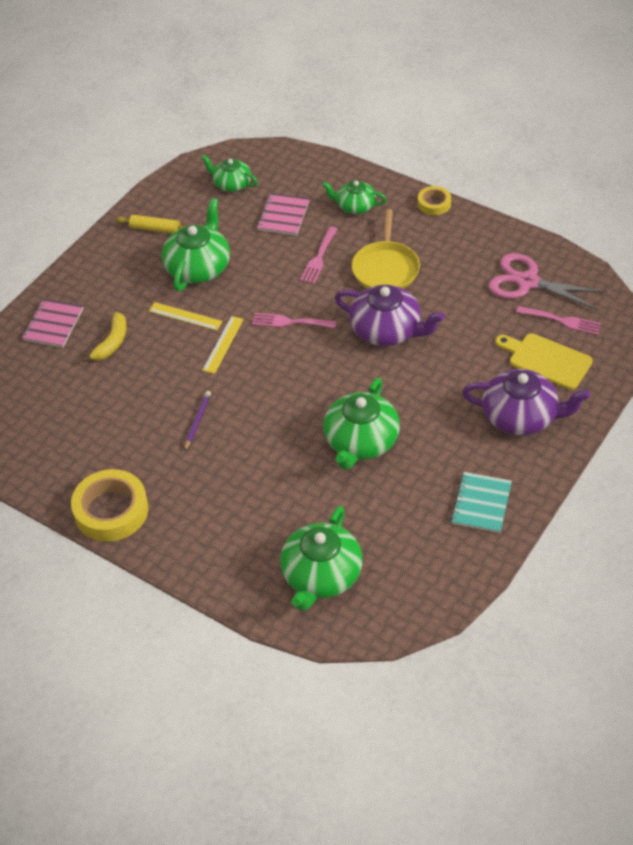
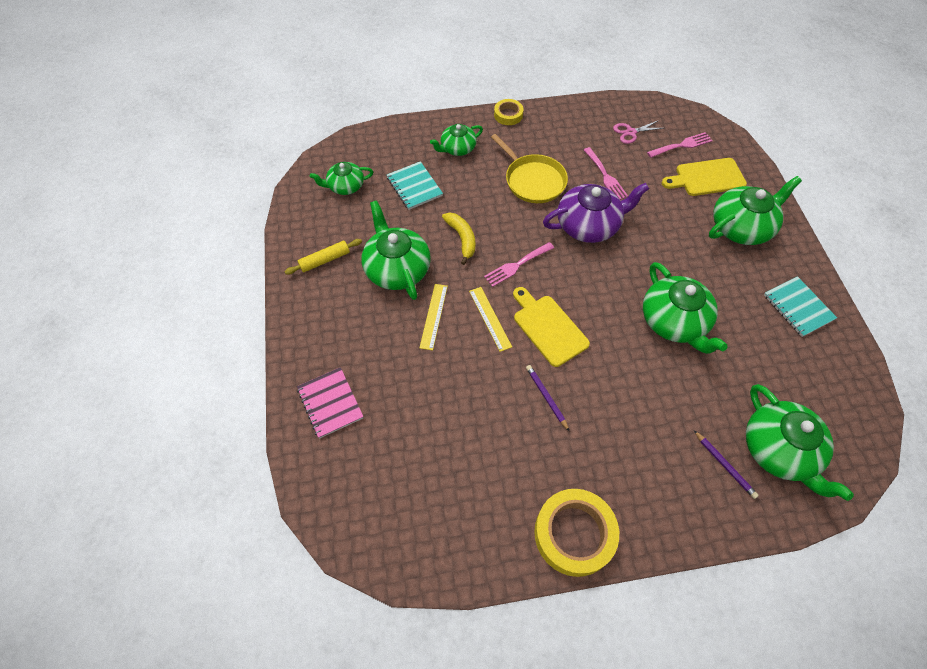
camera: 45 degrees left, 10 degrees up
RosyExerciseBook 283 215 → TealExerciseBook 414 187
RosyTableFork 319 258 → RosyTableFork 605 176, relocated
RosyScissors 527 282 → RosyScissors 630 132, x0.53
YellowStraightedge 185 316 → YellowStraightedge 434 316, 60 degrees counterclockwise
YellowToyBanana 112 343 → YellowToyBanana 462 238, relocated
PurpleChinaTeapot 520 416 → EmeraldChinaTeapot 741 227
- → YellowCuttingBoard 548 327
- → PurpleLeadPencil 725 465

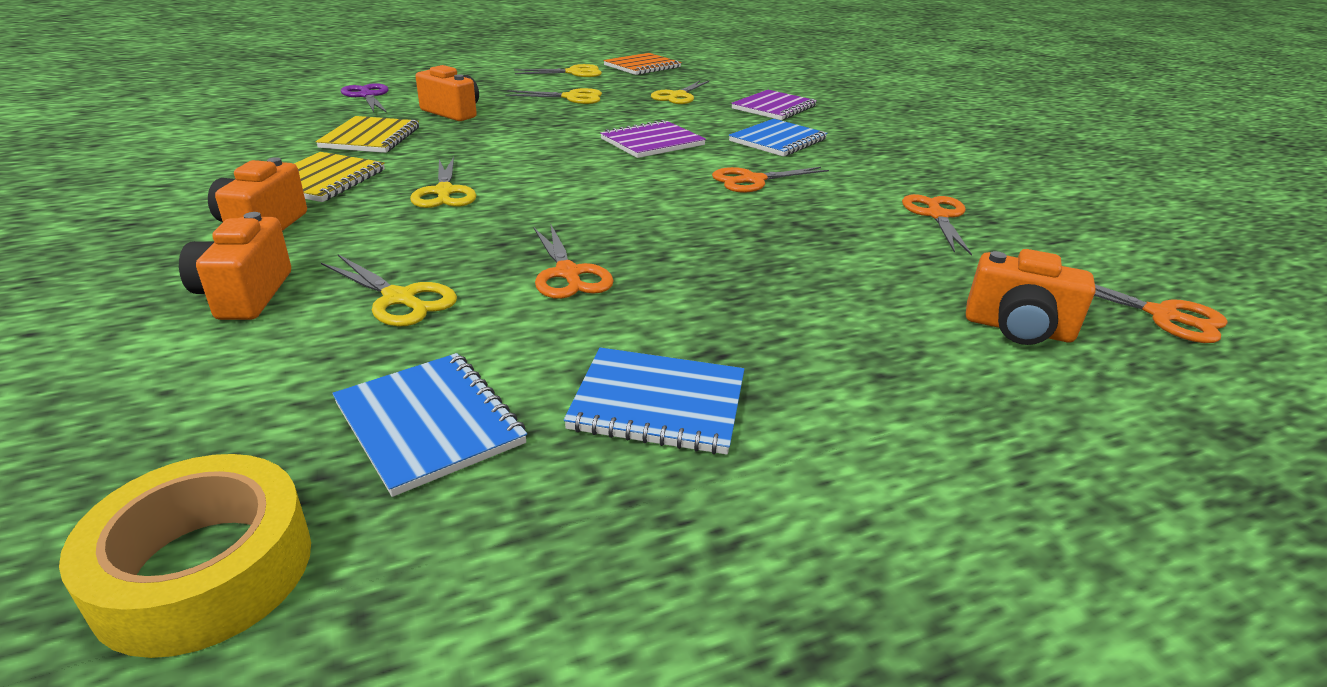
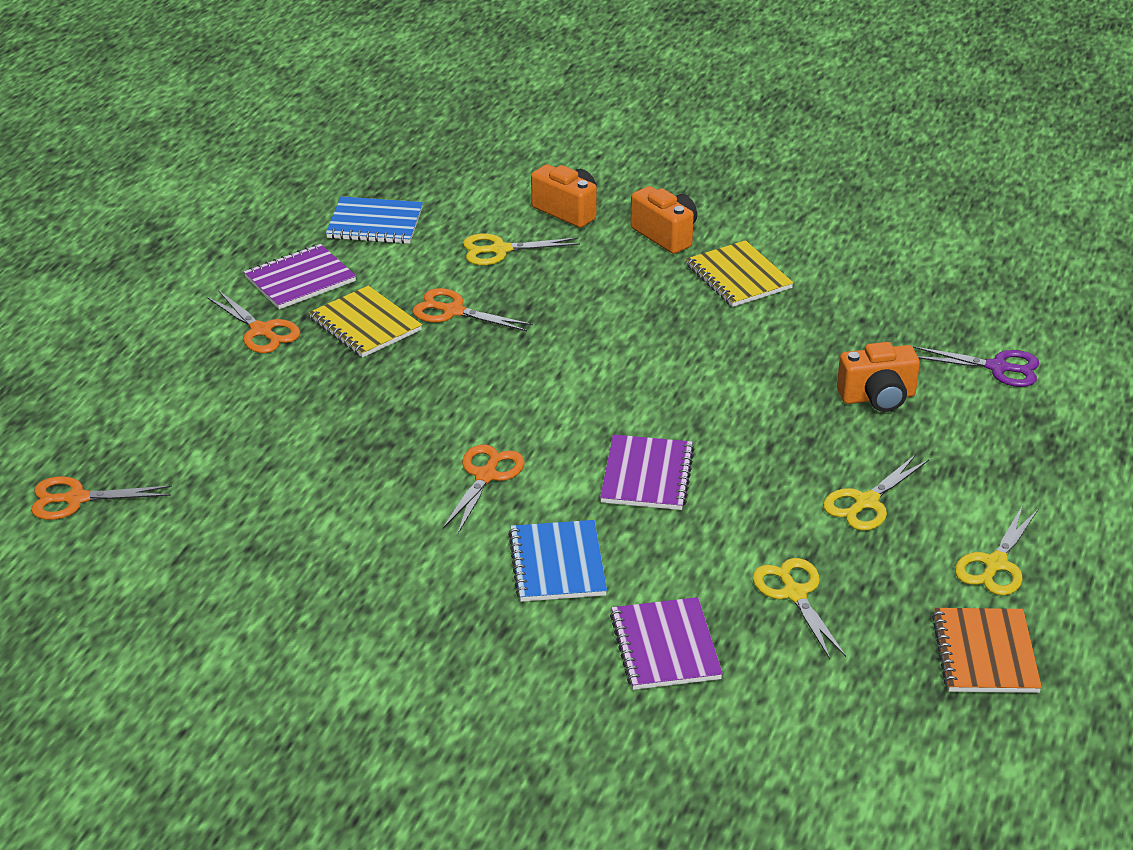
camera: 135 degrees right, 5 degrees up
YellowExerciseBook 371 137 → YellowExerciseBook 365 324, relocated
YellowScissors 444 192 → -
BrightOrangeScissors 937 216 → BrightOrangeScissors 261 331, relocated
BrightOrangeCamera 1018 329 → -
CobaltExerciseBook 658 403 → PurpleExerciseBook 300 279
YellowRollOfTape 205 570 → -

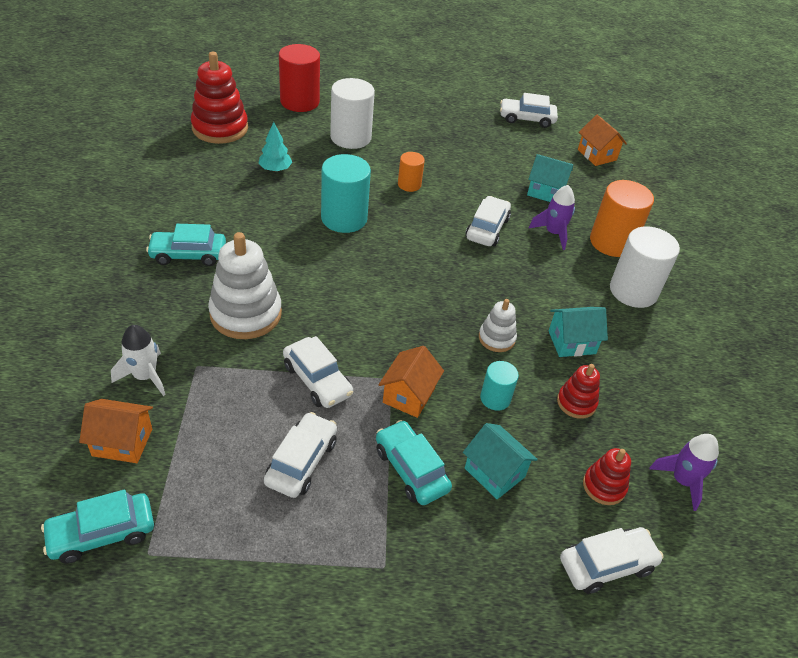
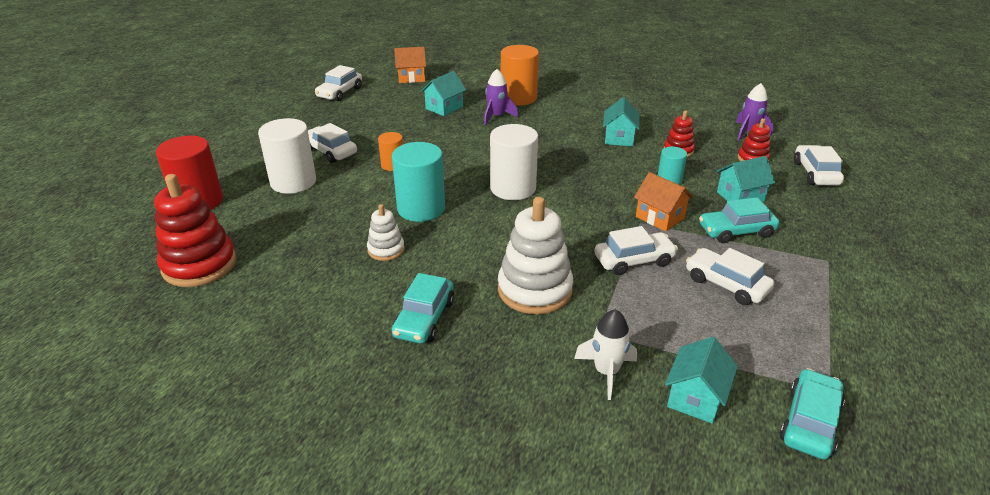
camera: 65 degrees left, 10 degrees down
TealFirTree 275 169 → -
WhiteToyCar 487 228 → WhiteToyCar 330 151, relocated
WhiteSolidCylinder 633 291 → WhiteSolidCylinder 513 188, relocated
WhiteRingStacker 496 338 → WhiteRingStacker 386 250, relocated
BrightOrangeToyHouse 122 442 → TealToyHouse 695 398
TealToyCar 102 533 → TealToyCar 809 422, 150 degrees counterclockwise

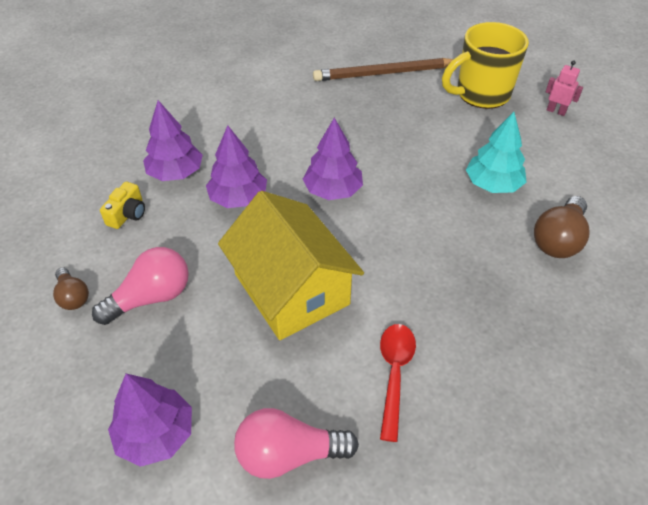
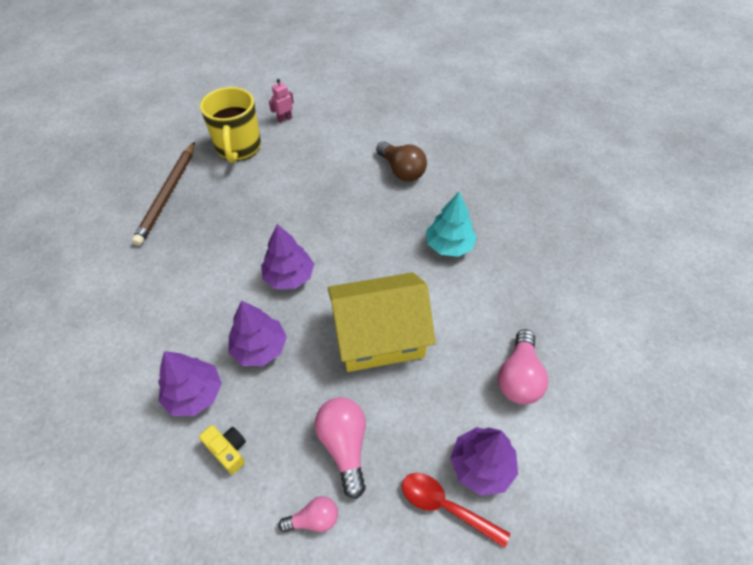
camera: 70 degrees left, 5 degrees up
TealFirTree 493 184 → TealFirTree 449 245, relocated
DarkBrownBulb 73 296 → RosyBulb 314 519
ScarletTablespoon 394 374 → ScarletTablespoon 445 506, relocated

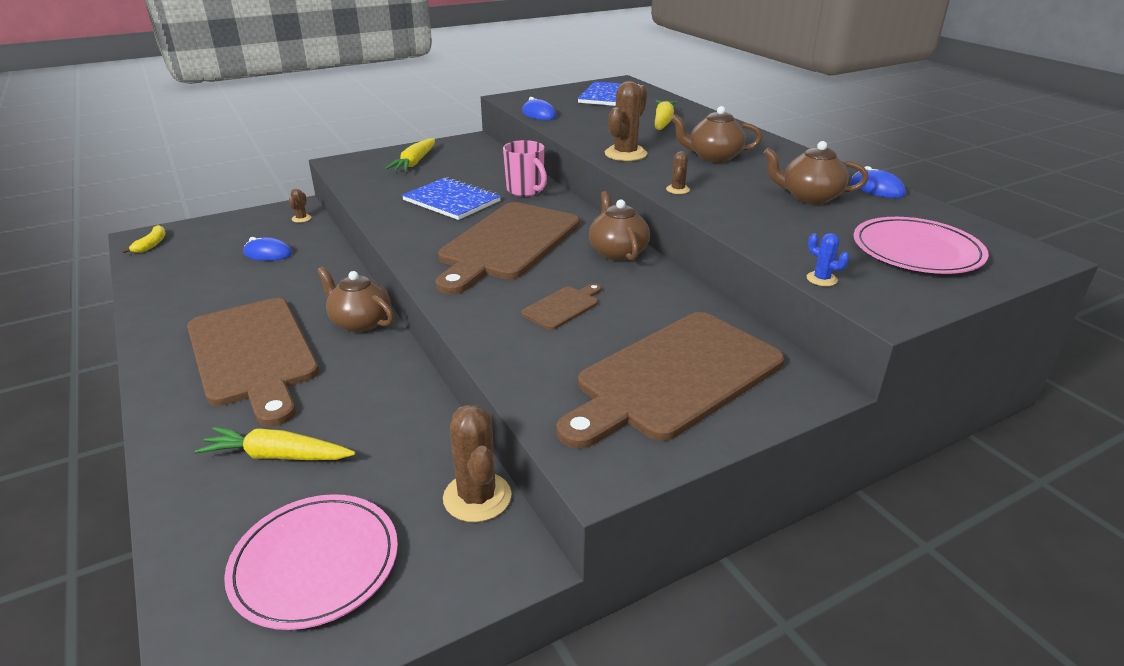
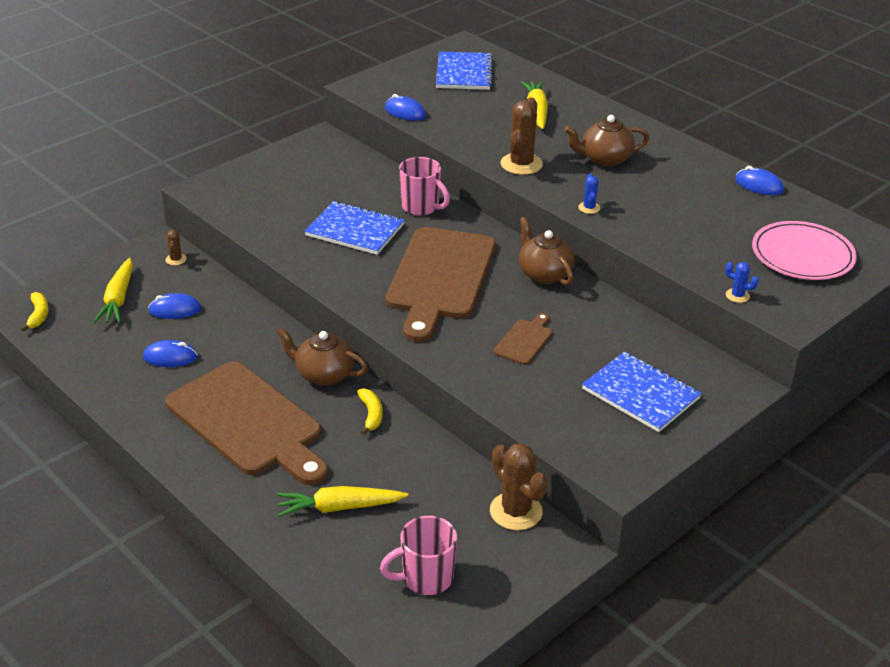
camera: 15 degrees left, 5 degrees up
YellowCarrot 415 162 → YellowCarrot 118 299, relocated
DarkBrownChinaTeapot 809 197 → -
DarkBrownPricklyPlant 677 189 → CobaltPricklyPlant 589 208
DarkBrownCuttingBoard 674 377 → CobaltExerciseBook 640 394
RosyPlate 315 563 → RosyCoffeeMug 426 578
- → CobaltComputerMouse 170 357
- → YellowToyBanana 371 414

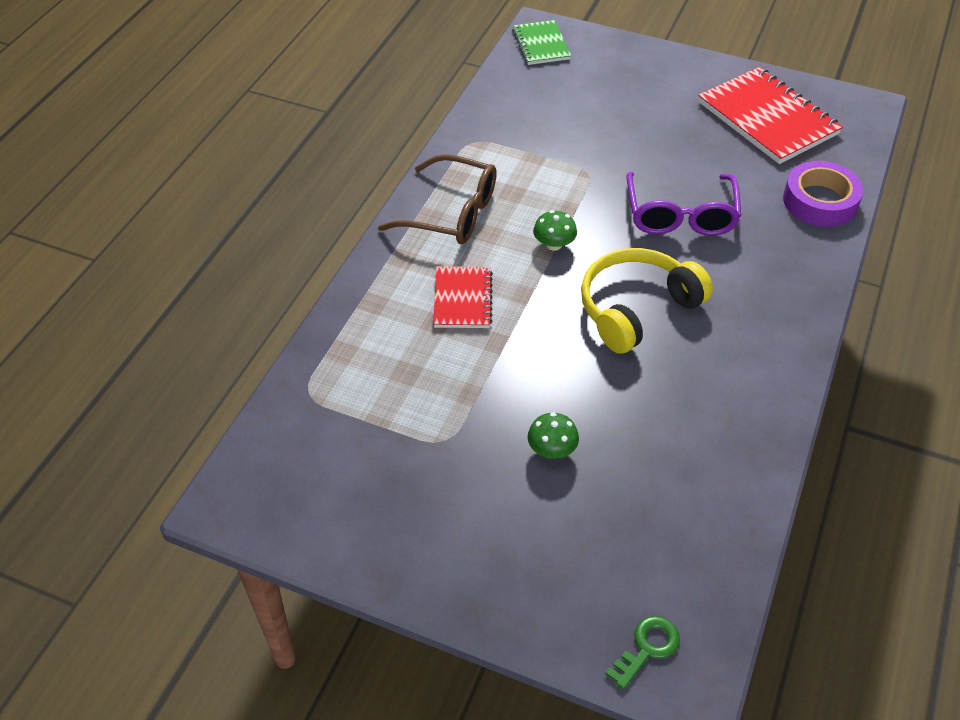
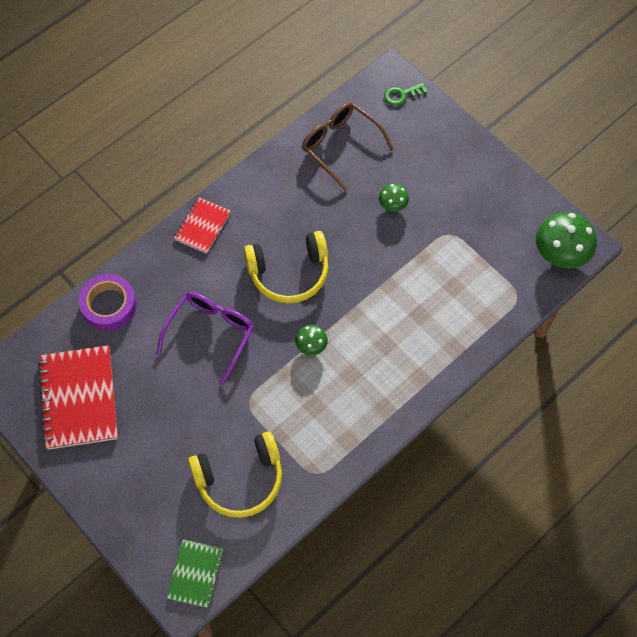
camera: 155 degrees left, 15 degrees up
DarkBrownEyeglasses 452 213 → DarkBrownEyeglasses 340 146, relocated
ScarletExerciseBook 462 299 → ScarletExerciseBook 202 226, relocated
- → EmeraldFungus 561 253
- → YellowOverEarHeadphones 240 479

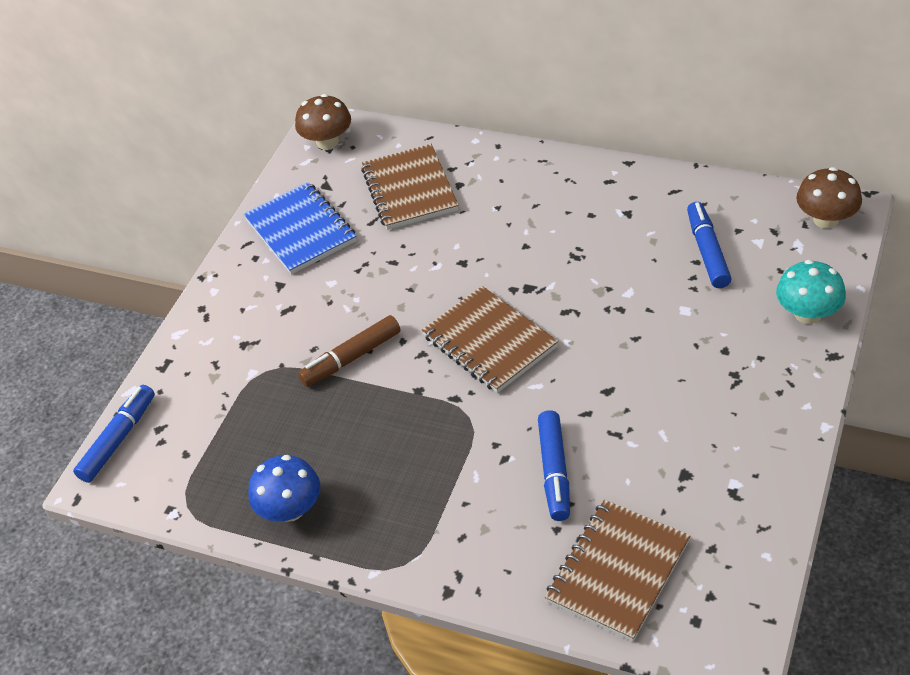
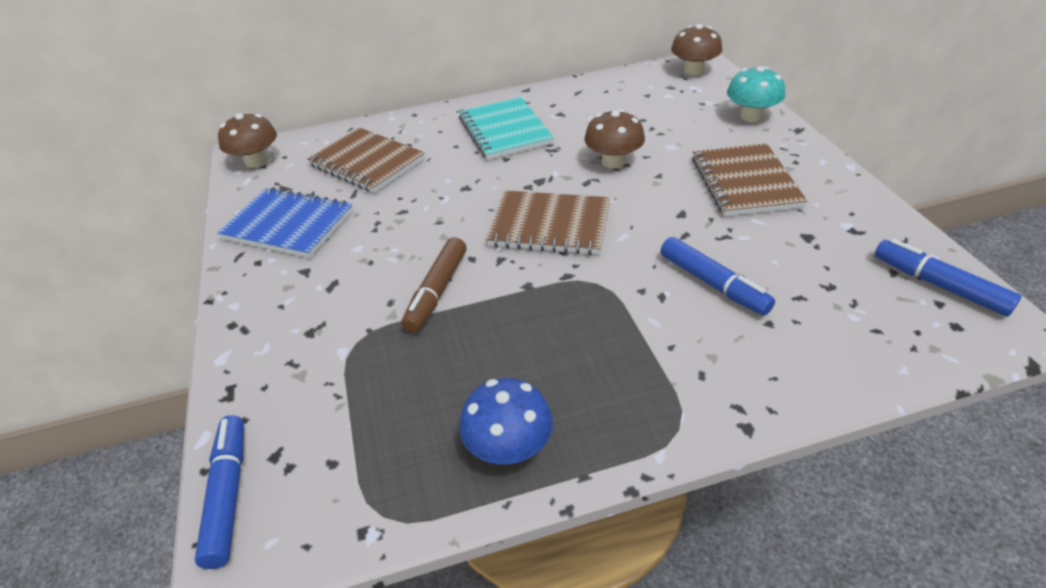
camera: 40 degrees left, 5 degrees down
CobaltFeltPen 707 251 → CobaltFeltPen 939 285, relocated
DarkBrownExerciseBook 618 572 → DarkBrownExerciseBook 745 182, relocated
- → TealExerciseBook 505 131
- → DarkBrownFungus 613 162

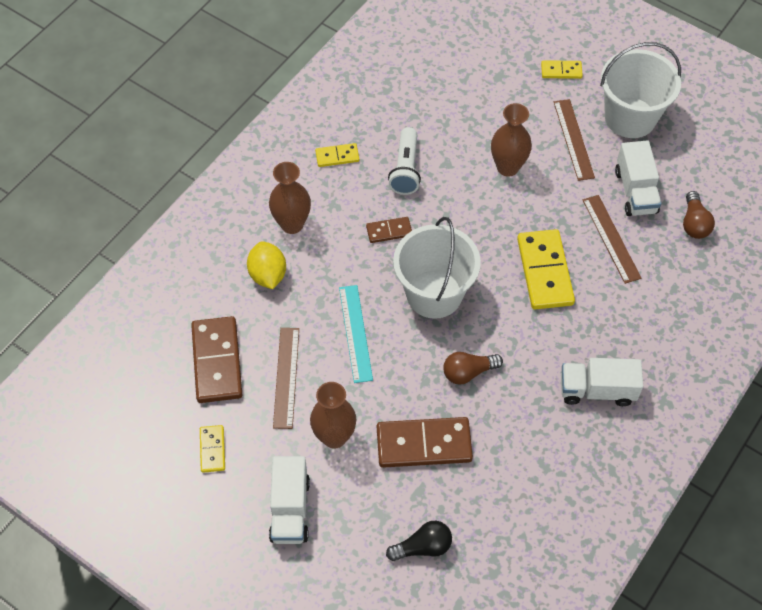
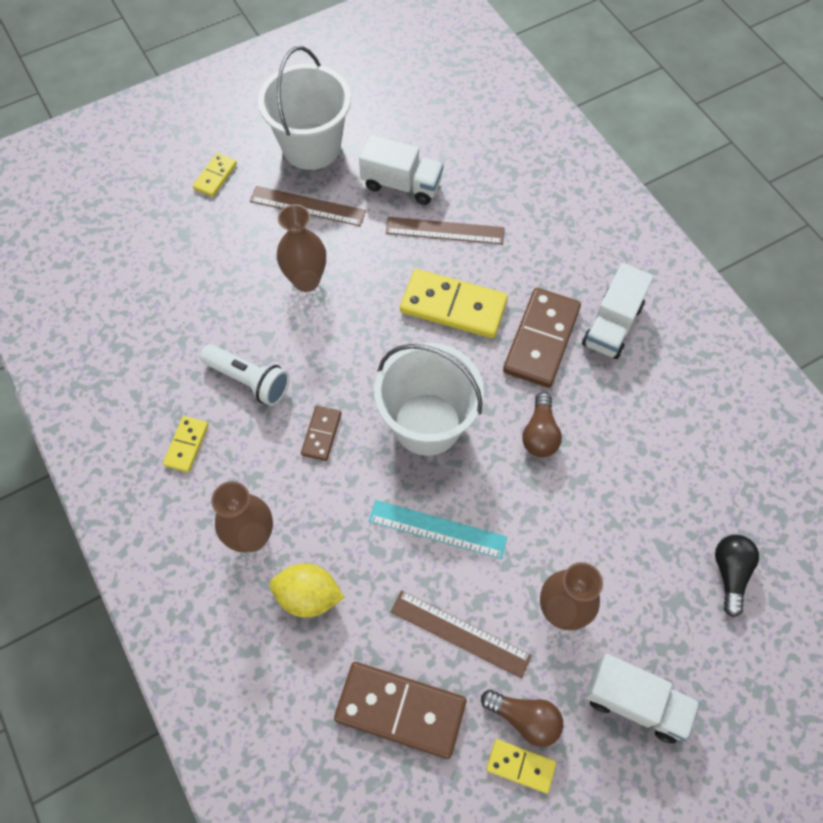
camera: 65 degrees left, 5 degrees up
DarkBrownBulb 694 223 → DarkBrownBulb 524 718, relocated
DarkBrownDominoPiece 424 444 → DarkBrownDominoPiece 541 339, relocated

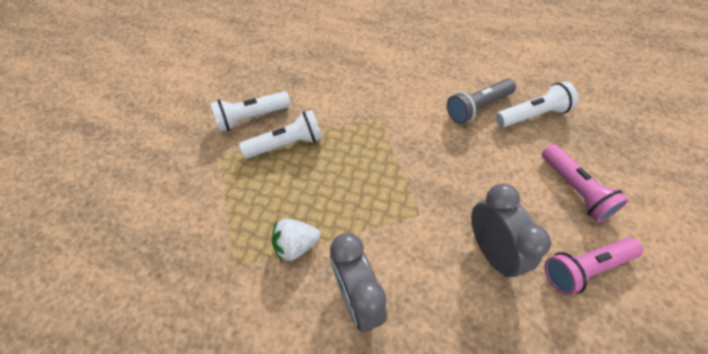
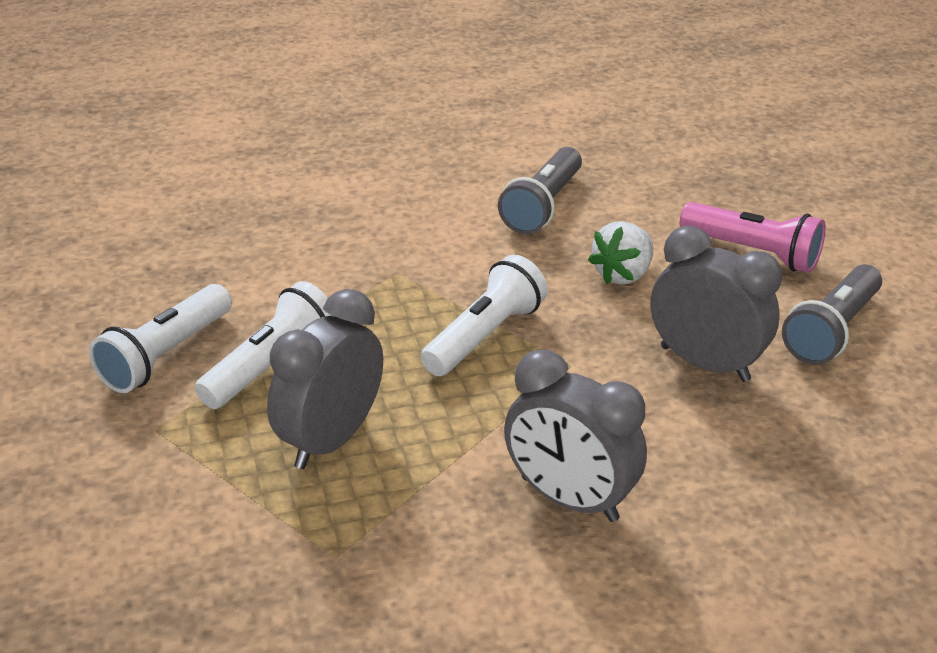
camera: 35 degrees left, 20 degrees down
WhiteTorch 532 115 → WhiteTorch 484 336, relocated
WhiteStrawberry 296 245 → WhiteStrawberry 622 274, relocated
RosyTorch 584 268 → GrayTorch 831 330
- → GrayClock 330 440

